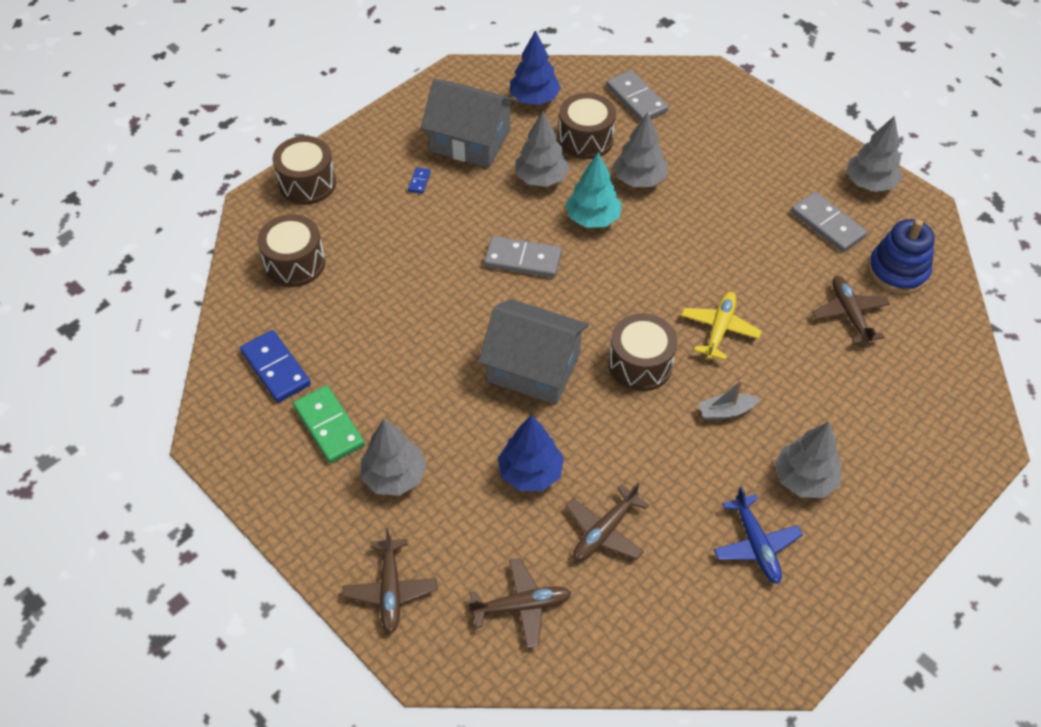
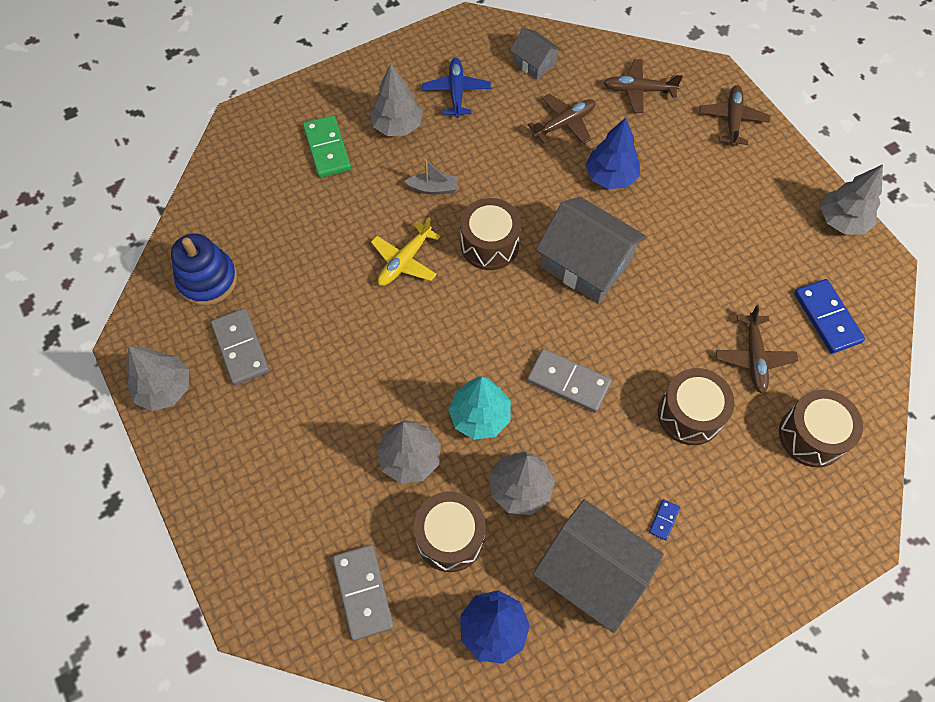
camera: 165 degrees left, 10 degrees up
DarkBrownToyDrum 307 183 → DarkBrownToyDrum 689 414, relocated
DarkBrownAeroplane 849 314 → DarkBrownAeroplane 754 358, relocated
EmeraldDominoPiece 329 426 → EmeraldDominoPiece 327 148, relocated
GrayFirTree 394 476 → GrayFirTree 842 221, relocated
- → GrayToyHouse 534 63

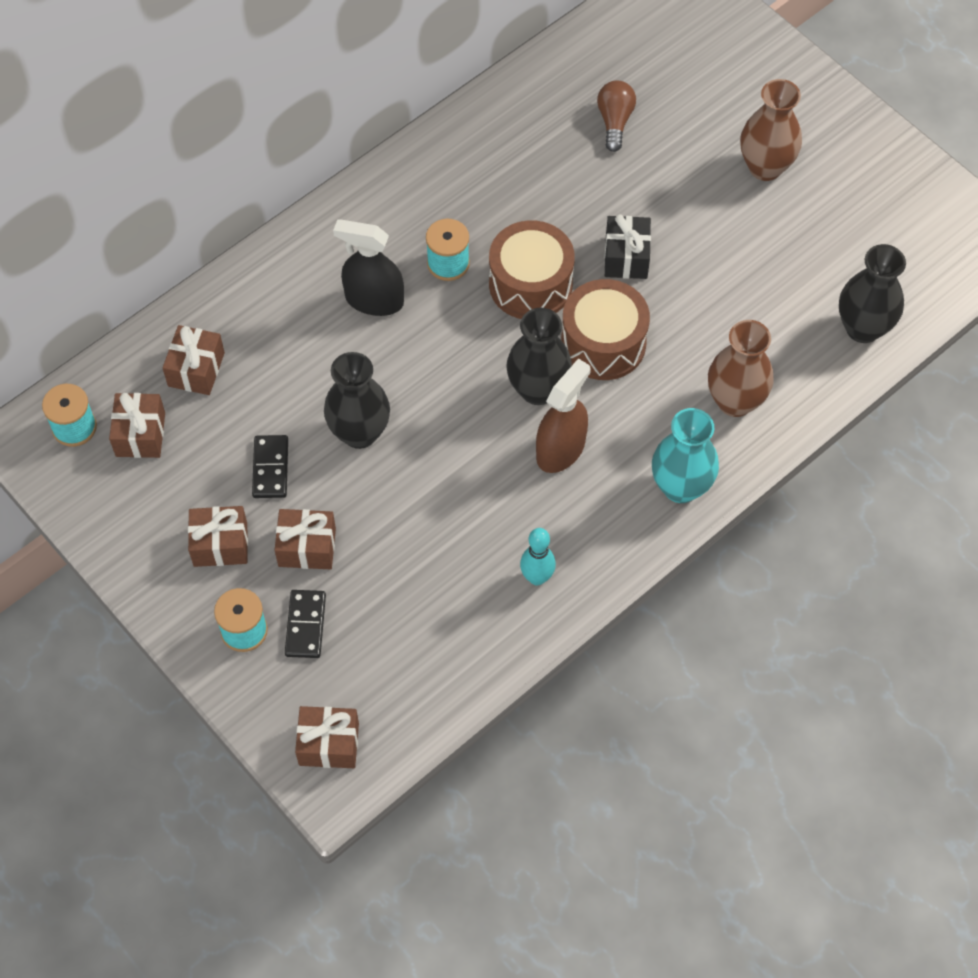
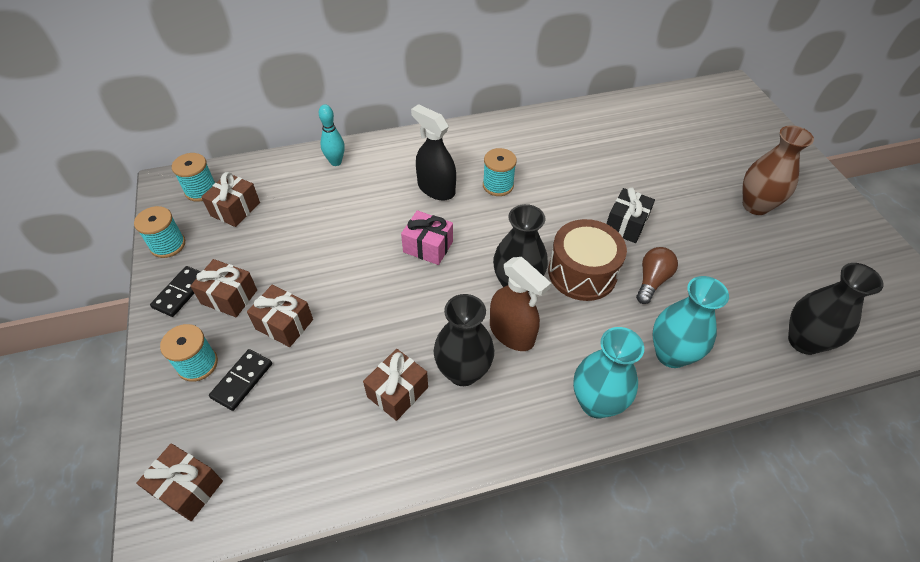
camera: 25 degrees right, 10 degrees down
DarkBrownBulb 615 121 → DarkBrownBulb 652 280, relocated
DarkBrownToyDrum 530 284 → -
DarkBrownFlowerVase 735 401 → TealFlowerVase 671 354
DarkBrownPresent 196 369 → DarkBrownPresent 397 392, relocated
BlackFlowerVase 359 432 → BlackFlowerVase 463 372, relocated
DarkBrownSprayBottle 560 449 → DarkBrownSprayBottle 512 333, 75 degrees clockwise
BlackDominoPiece 270 468 → BlackDominoPiece 181 292, relocated
TealTenpin 537 577 → TealTenpin 336 162, relocated
- → TealSpool 168 245
- → RosyPresent 428 247

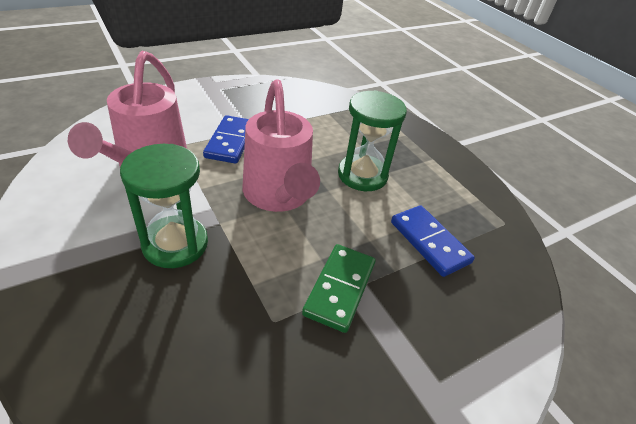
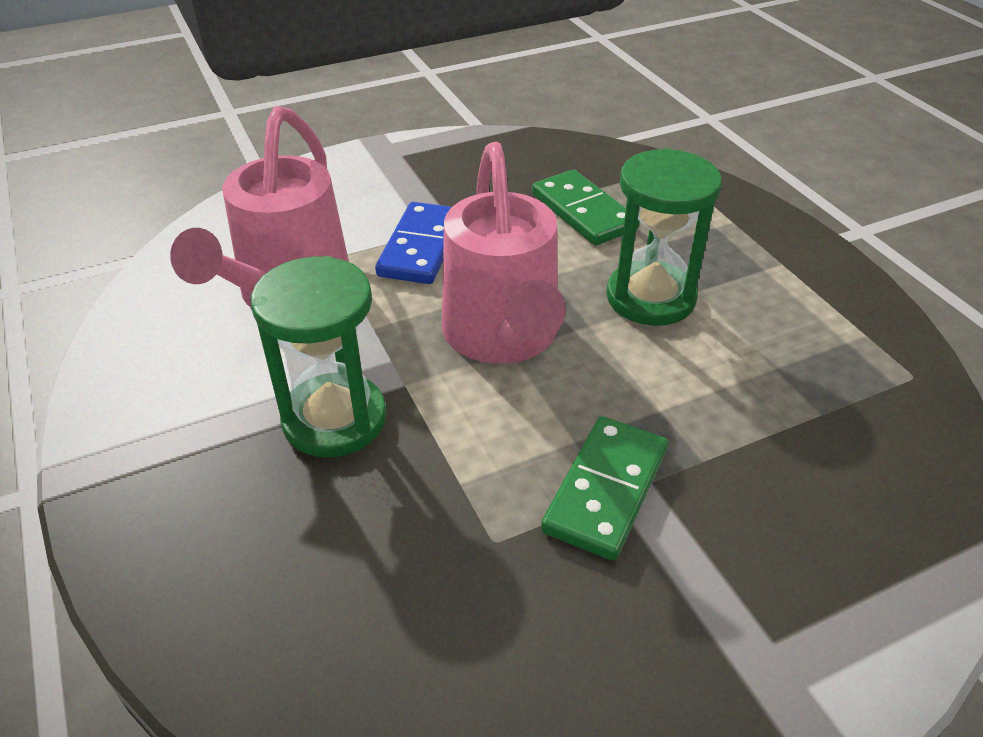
camera: 10 degrees right, 0 degrees up
CobaltDominoPiece 429 242 → -
- → EmeraldDominoPiece 583 212

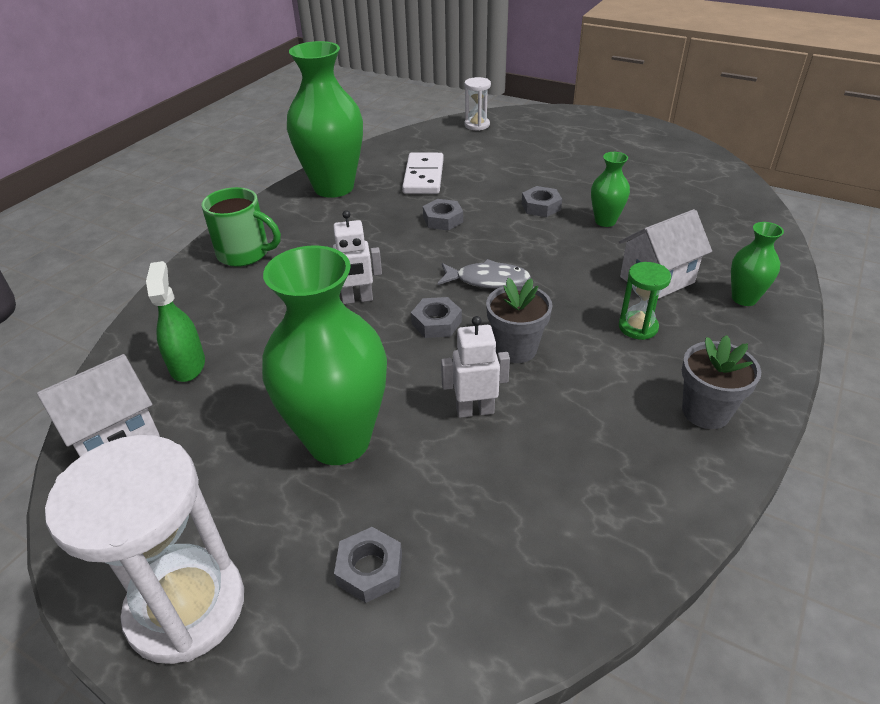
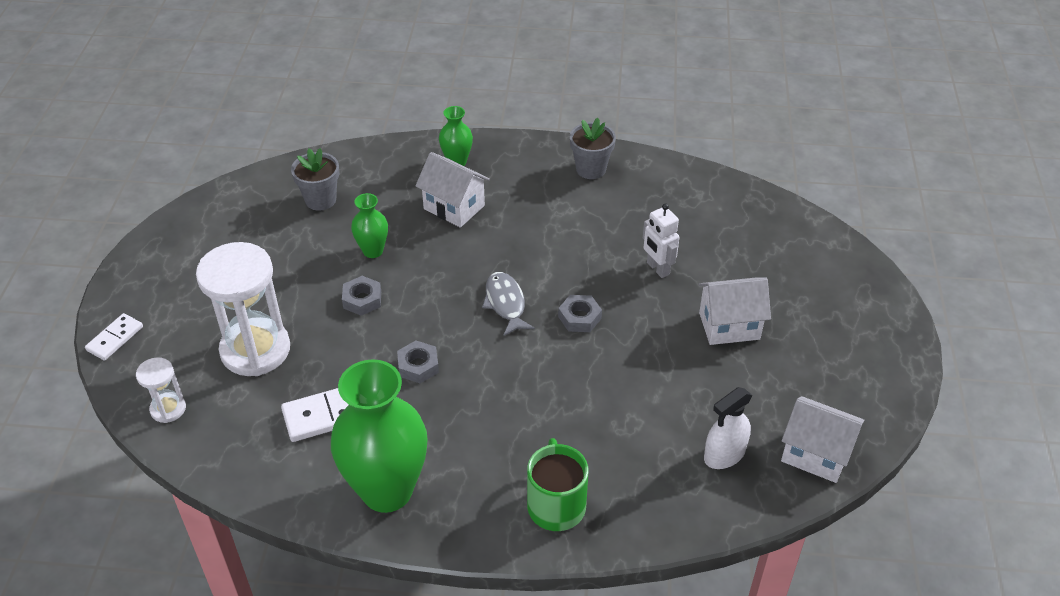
camera: 115 degrees left, 5 degrees up
WhiteRobot 357 299 → -
EmeraldFlowerVase 339 441 → WhiteToyHouse 729 326
EmeraldSprayBottle 187 365 → WhiteSprayBottle 724 454
EmeraldSandTimer 638 327 → -
GrayPlantPot 516 349 → GrayPlantPot 320 200, relocated
WhiteSandTimer 186 607 → WhiteSandTimer 255 350, relocated
GrayHexagonNut 370 569 → -
- → WhiteDominoPiece 115 339

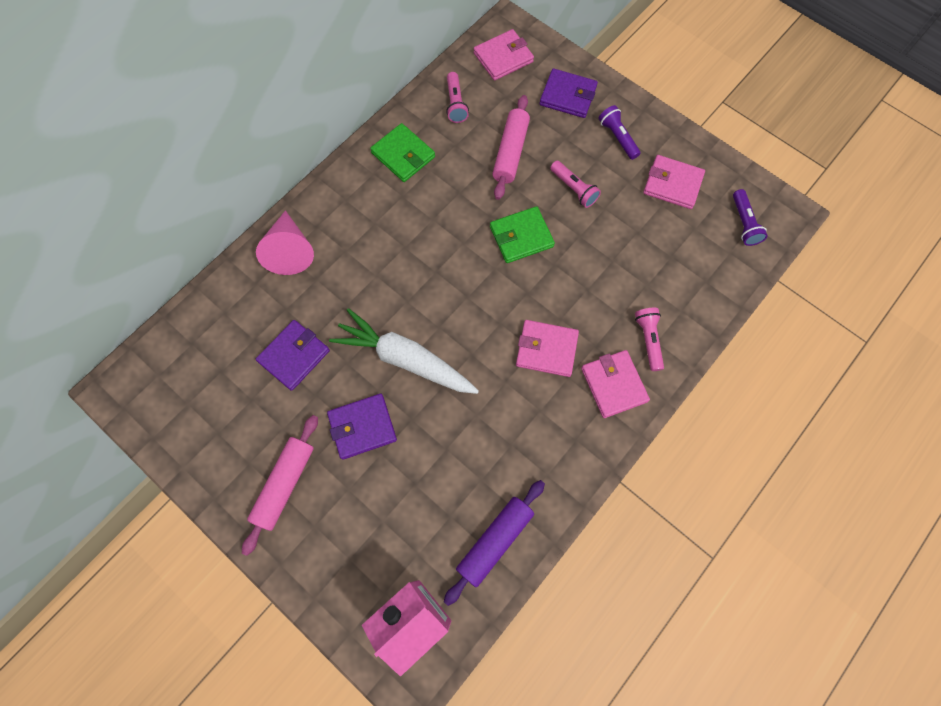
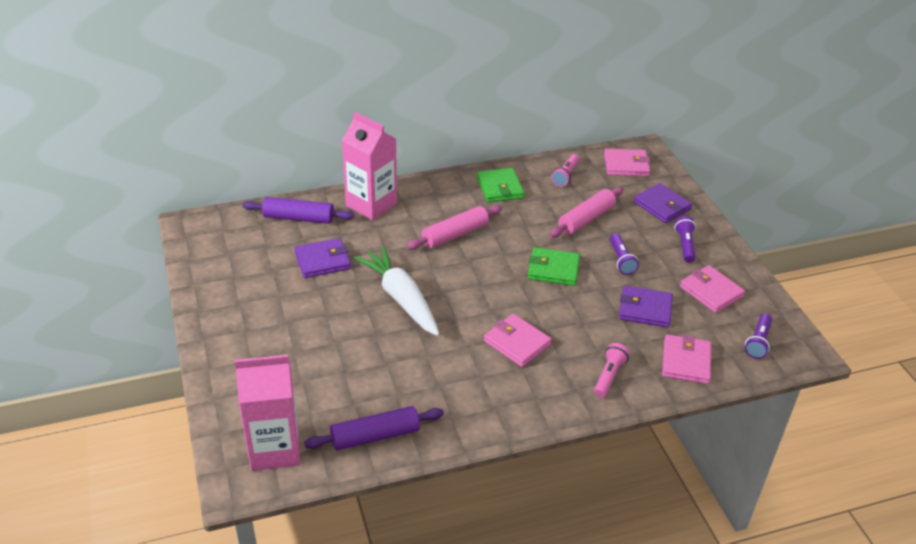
camera: 30 degrees right, 30 degrees down
RosyTorch 574 189 → PurpleTorch 621 260
RosyConeShape 290 251 → RosyCarton 371 205
RosyBillfold 613 385 → RosyBillfold 686 362, relocated
PurpleBillfold 362 427 → PurpleBillfold 645 309, relocated
RosyRollingPin 284 484 → RosyRollingPin 455 234, relocated
- → PurpleRollingPin 299 218

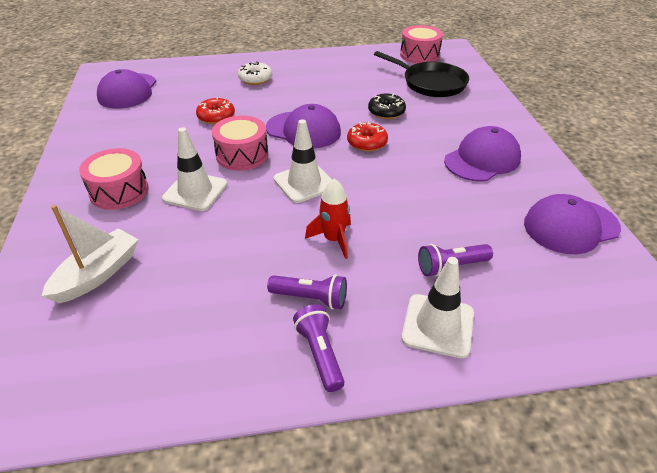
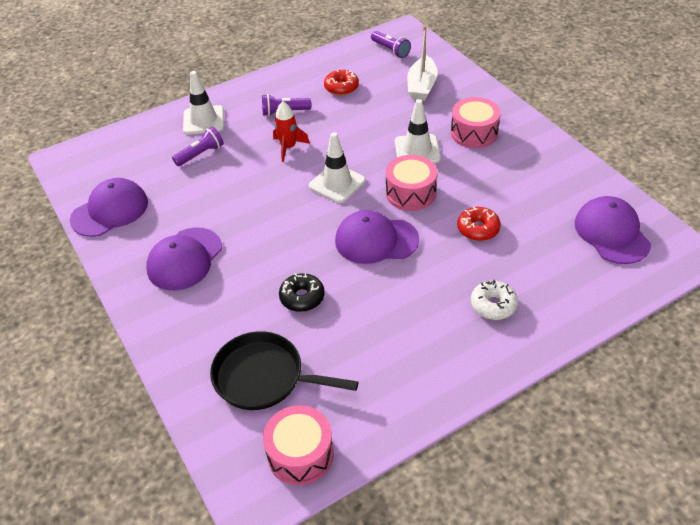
camera: 160 degrees right, 5 degrees up
ScarletDoughnut 367 143 → ScarletDoughnut 341 87, relocated
PurpleTorch 320 354 → PurpleTorch 390 50, relocated

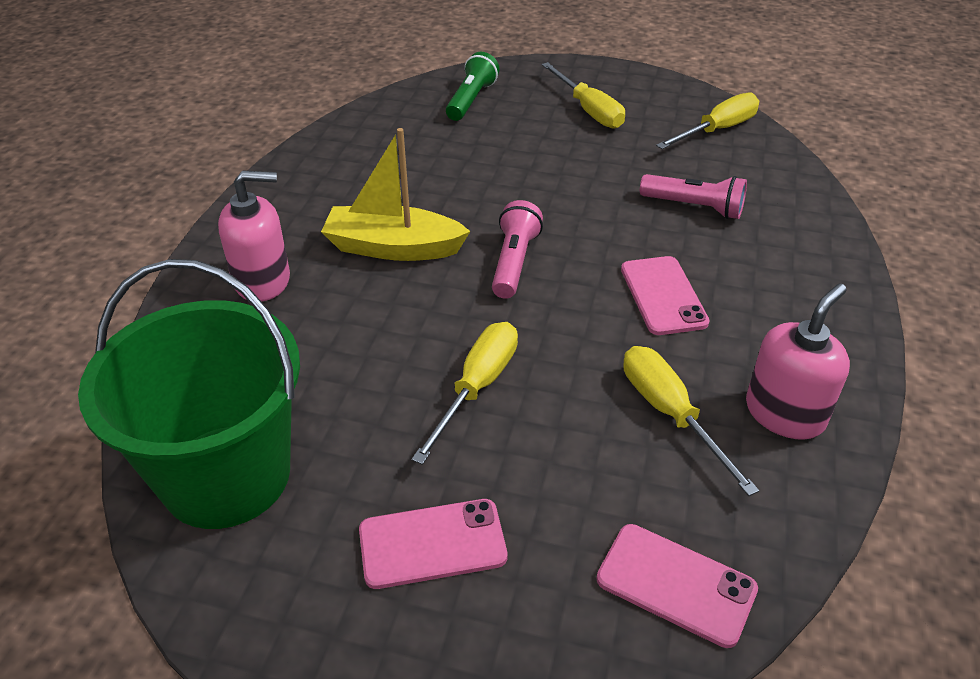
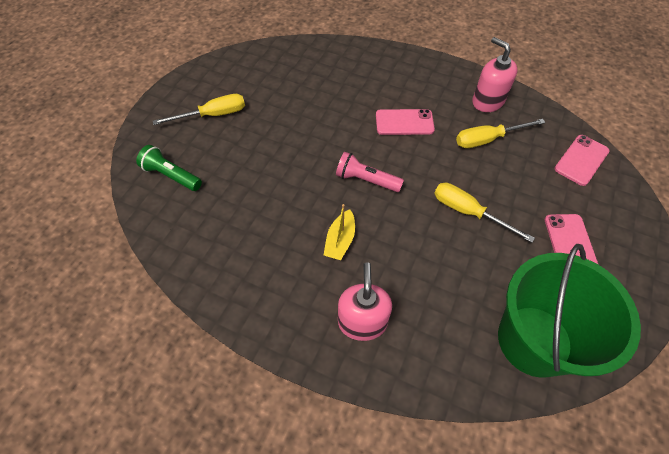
camera: 80 degrees left, 15 degrees up
YellowFlatScrewdriver 717 130 → -
YellowBoat 393 247 → YellowBoat 340 240, x0.62
RosyTorch 694 207 → -

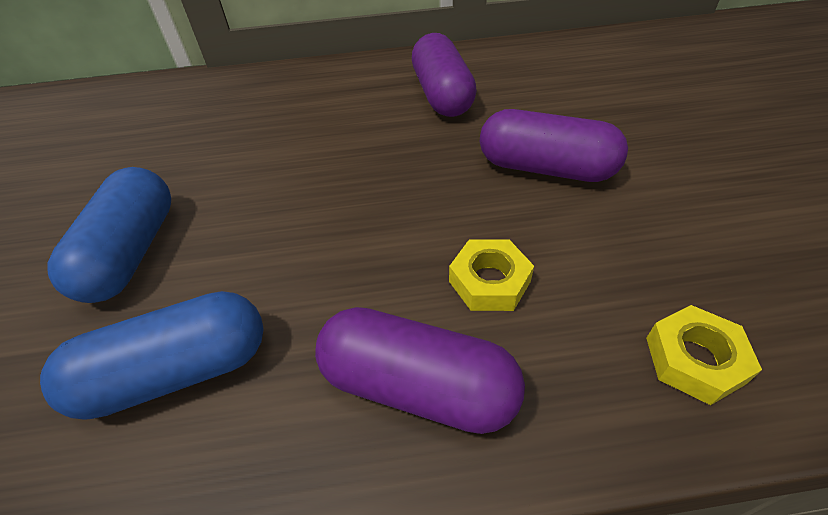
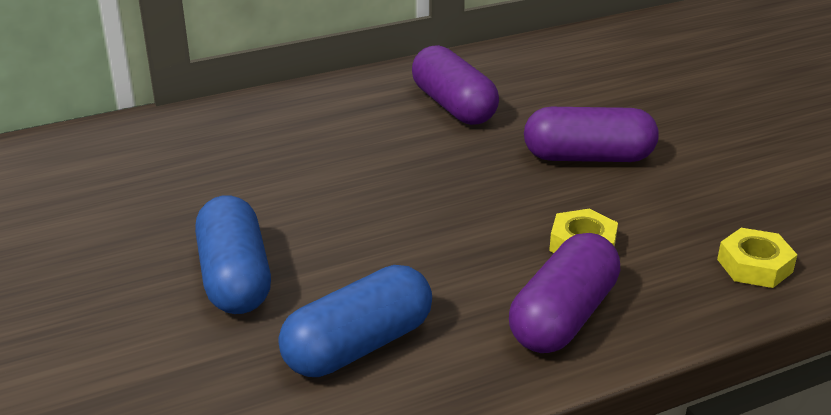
camera: 20 degrees left, 15 degrees down
PurpleCapsule 417 386 → PurpleCapsule 563 317, 60 degrees counterclockwise

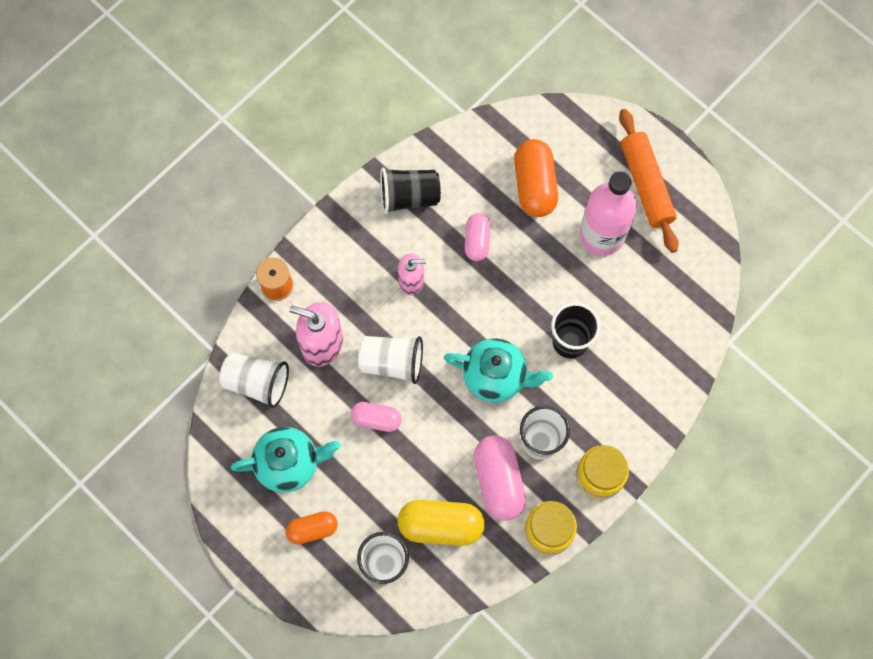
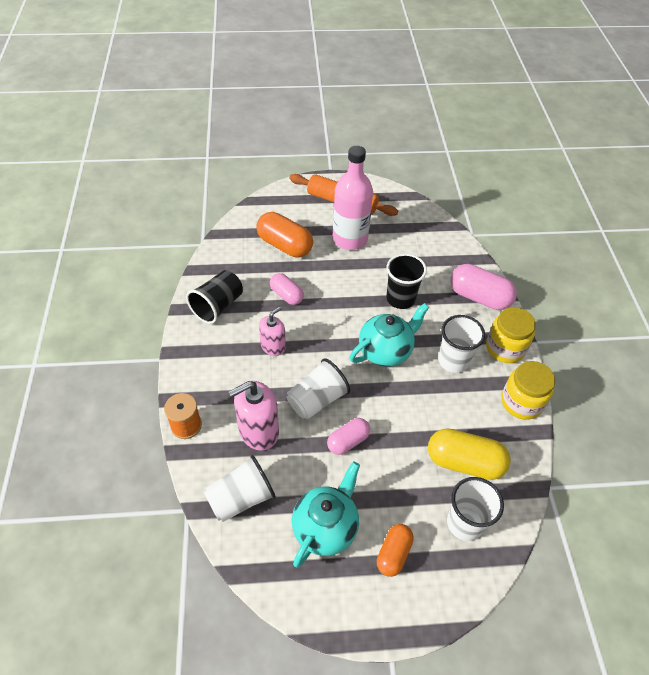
camera: 50 degrees left, 20 degrees down
RosyCapsule 498 481 → RosyCapsule 479 297, relocated
YellowCapsule 441 525 → YellowCapsule 464 462, 60 degrees clockwise

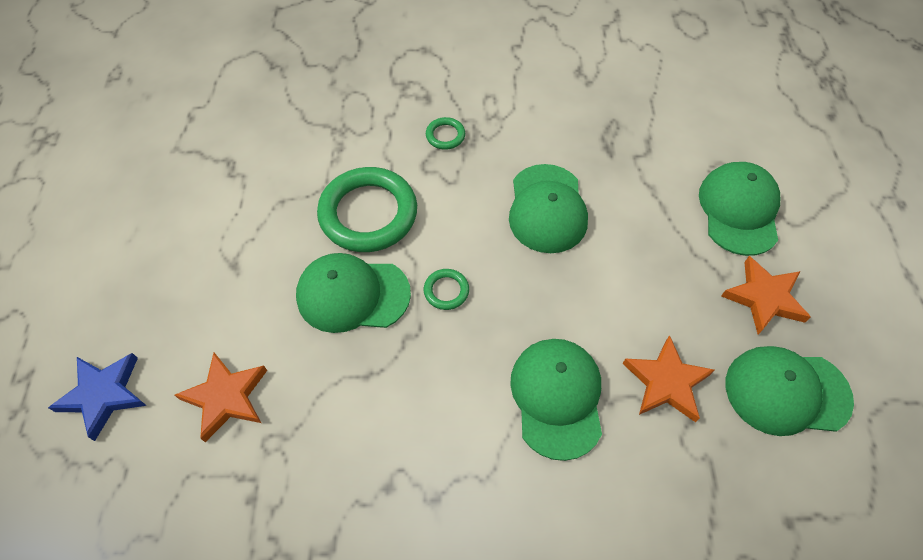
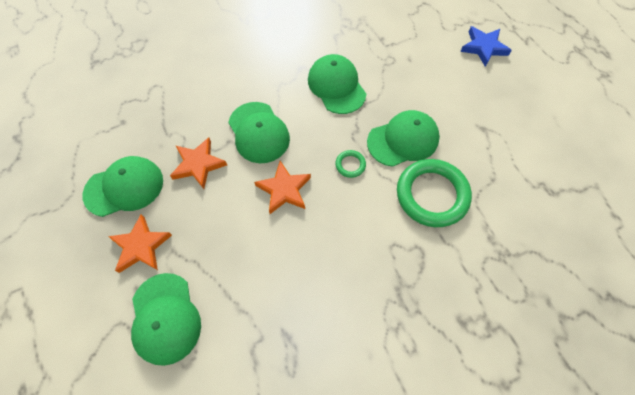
camera: 155 degrees right, 5 degrees up
EmeraldTorus 445 135 → -
EmeraldPeakedCap 547 209 → EmeraldPeakedCap 336 86, relocated
BrightOrangeStar 226 397 → BrightOrangeStar 284 189, relocated

